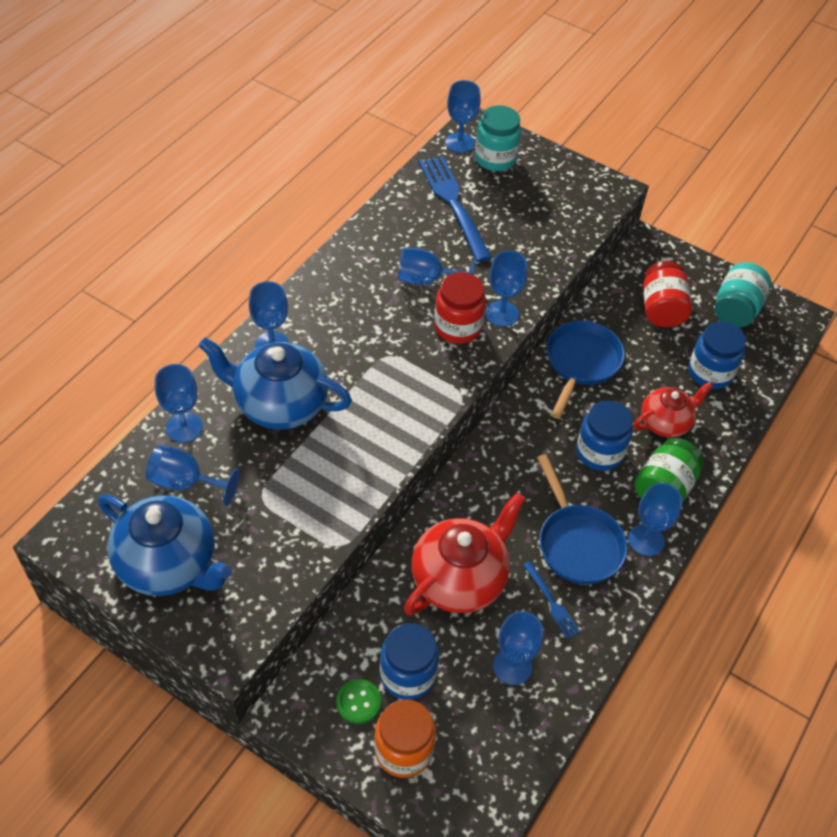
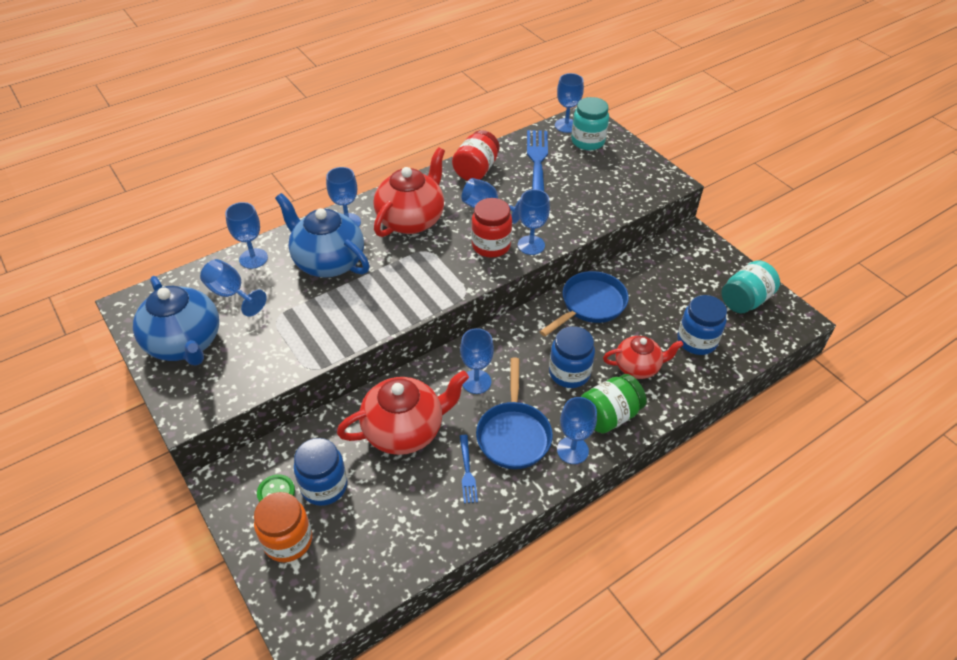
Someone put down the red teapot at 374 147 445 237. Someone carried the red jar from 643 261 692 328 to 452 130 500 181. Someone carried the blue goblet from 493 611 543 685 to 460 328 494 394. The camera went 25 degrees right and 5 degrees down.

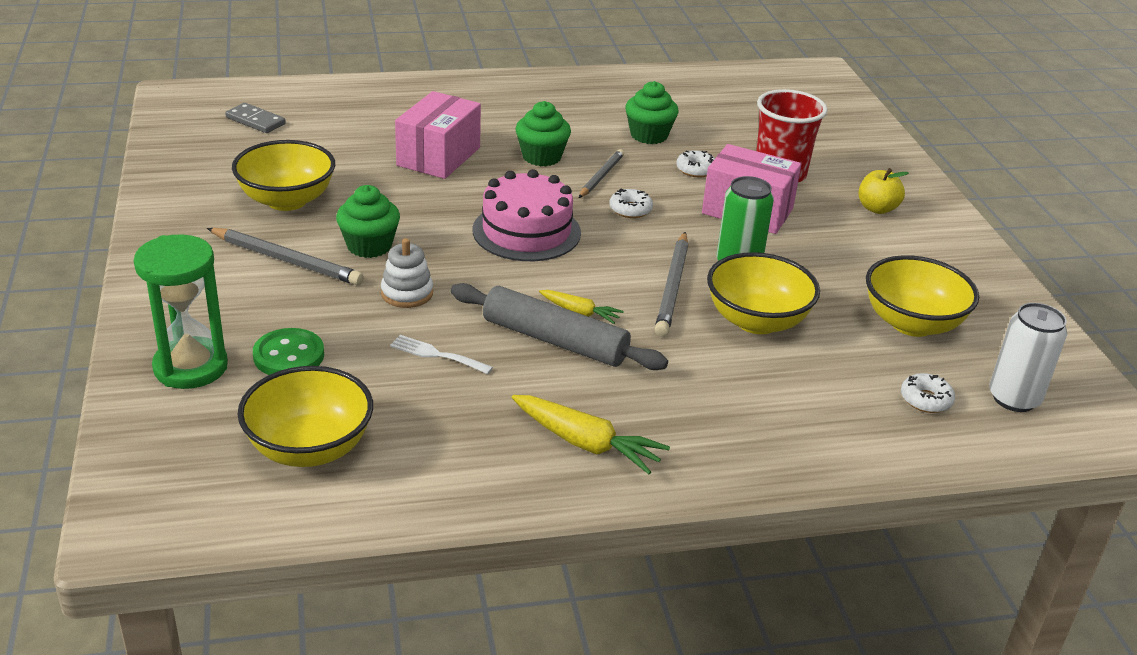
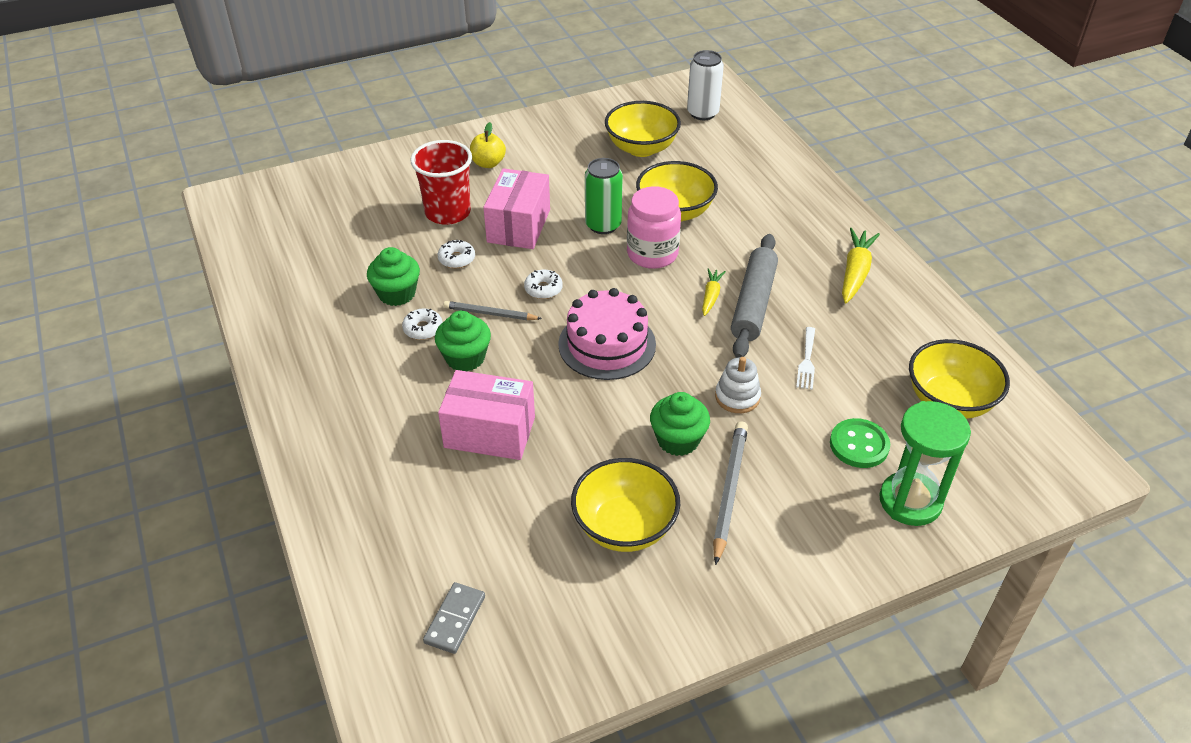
Someone carried the white donut from 901 373 955 413 to 402 308 443 340. Someone swapped the grey pencil at 655 232 688 337 for the pink jar at 627 186 681 269. The camera went 100 degrees left and 10 degrees up.

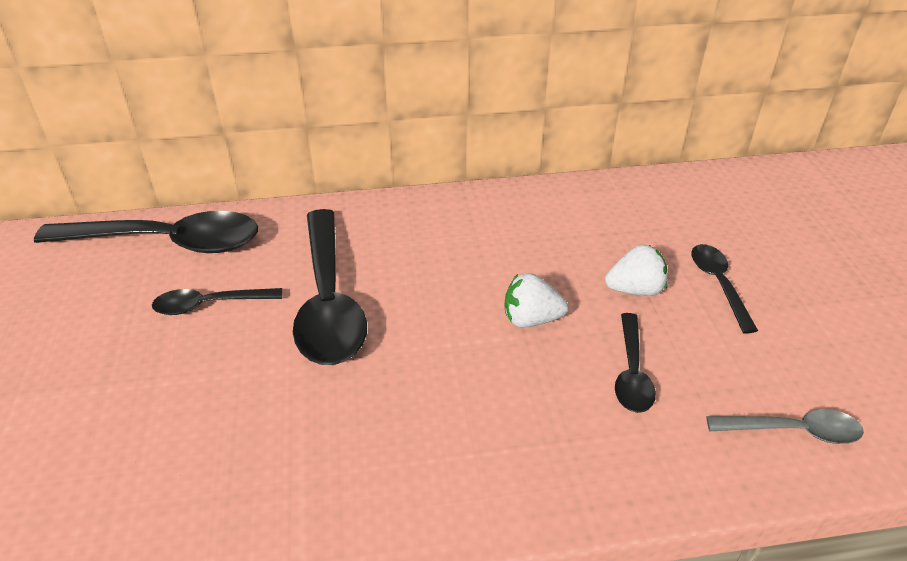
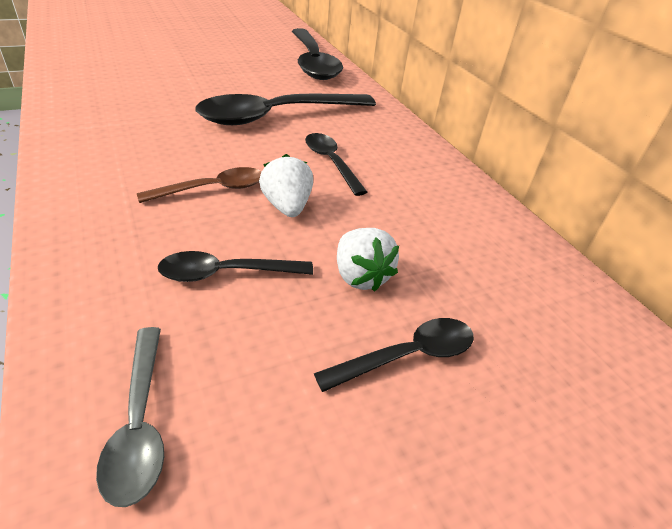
Someone put down the brown spoon at 137 167 261 203. Someone carried the black spoon from 152 288 282 315 to 305 133 367 196. The camera went 70 degrees right and 0 degrees up.

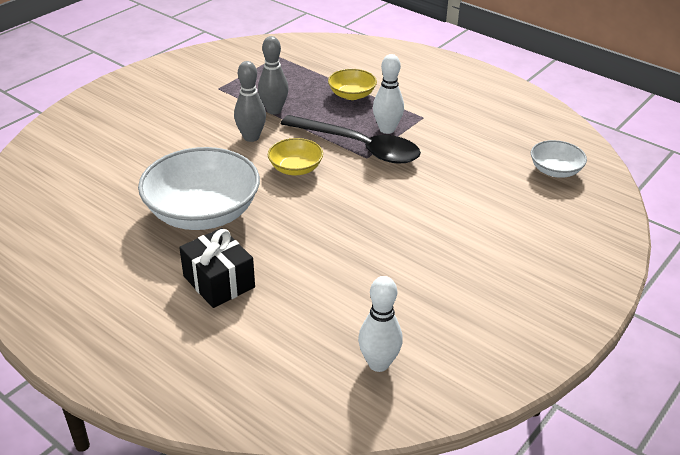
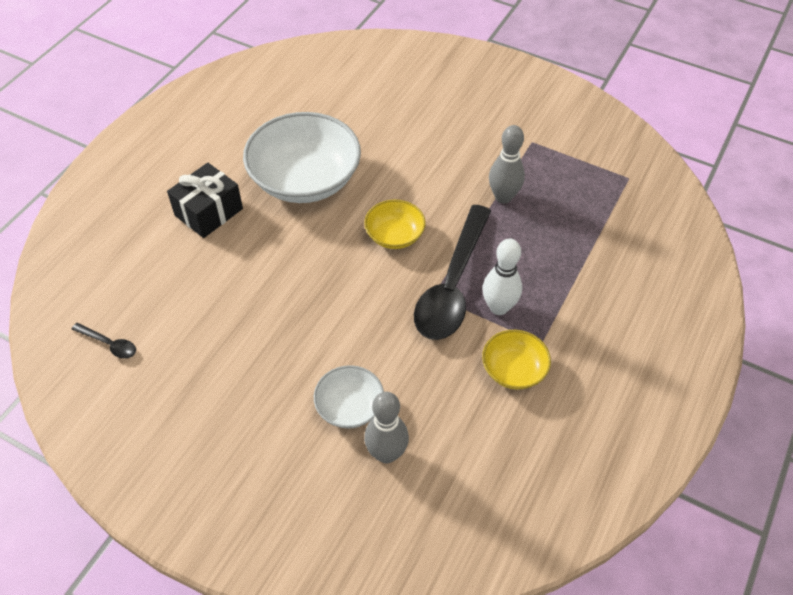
Someone swapped the white bowling pin at 358 276 403 372 for the black spoon at 71 323 136 359. Someone carried the white bowl from 531 140 587 178 to 314 365 384 429. Someone carried the grey bowling pin from 234 61 266 142 to 364 392 409 463. Someone carried the yellow bowl from 328 69 377 100 to 482 330 551 390. The camera went 80 degrees right and 15 degrees up.

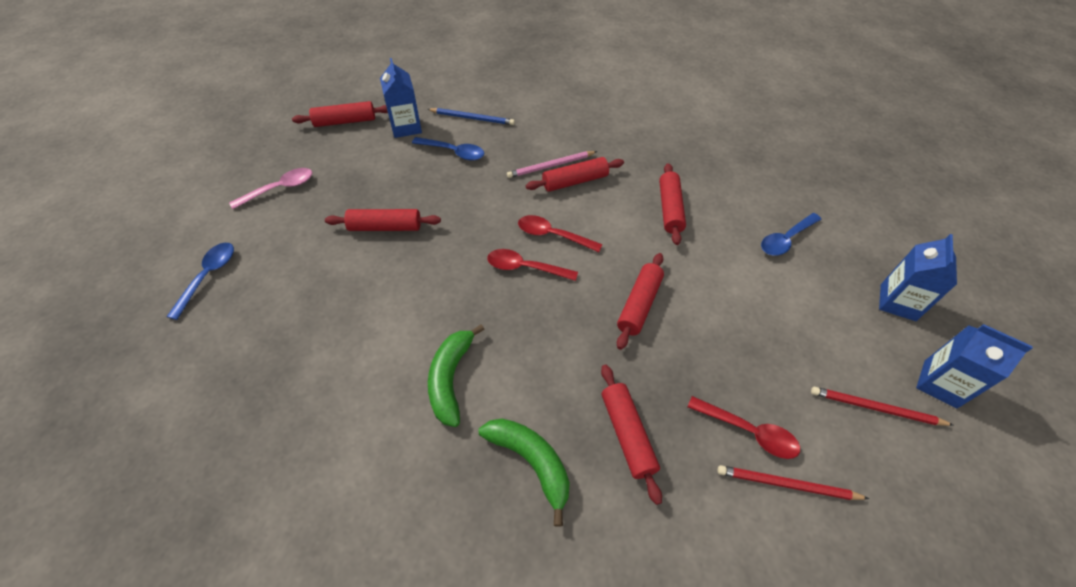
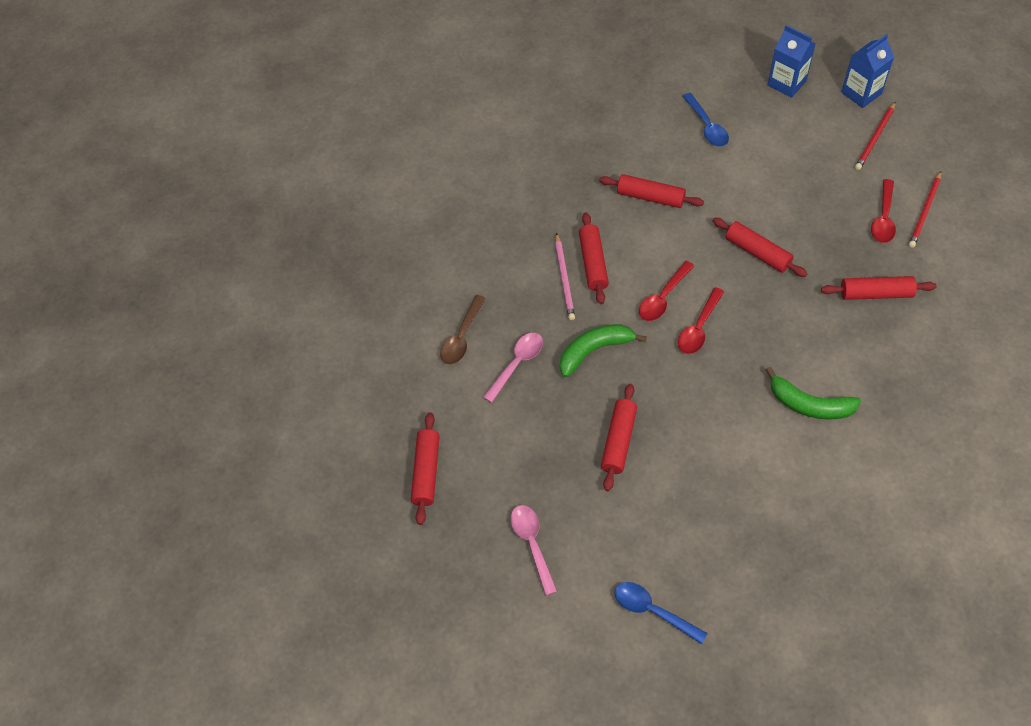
Someone swapped the blue pencil at 427 108 515 125 for the brown spoon at 440 295 486 364. Someone repainted the blue spoon at 412 137 484 160, which became the pink spoon at 483 333 543 403. Someone carried the green banana from 479 418 570 527 to 560 324 647 377. Someone rotated the red spoon at 688 396 800 459 by 150 degrees clockwise. Someone took away the blue carton at 380 58 422 138. The camera went 70 degrees left and 5 degrees up.

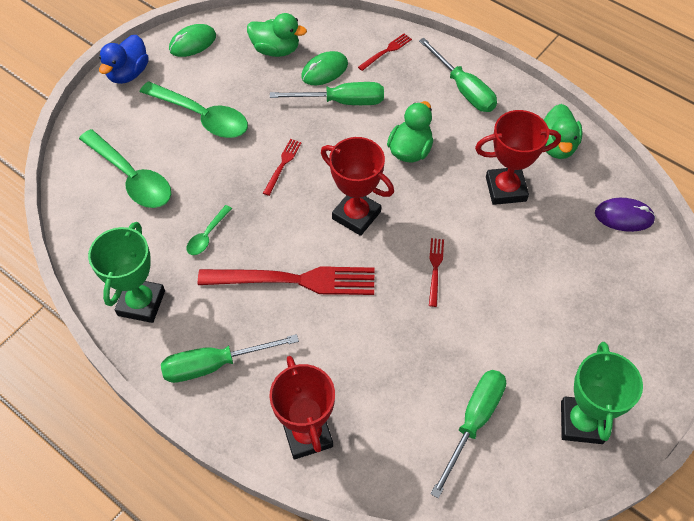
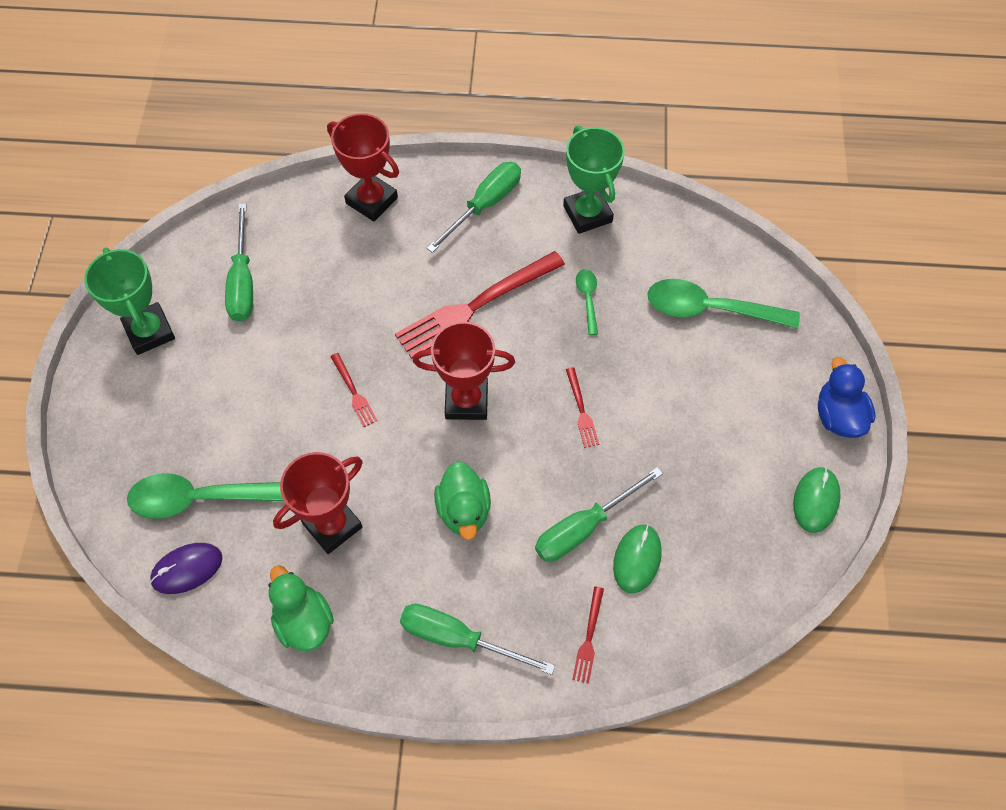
Someone carried the green spoon from 140 81 248 138 to 127 473 284 519. Someone took away the green duck at 247 13 307 57. The camera went 145 degrees right and 5 degrees up.

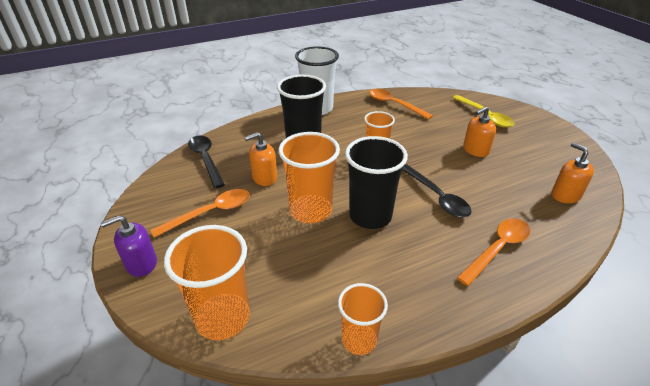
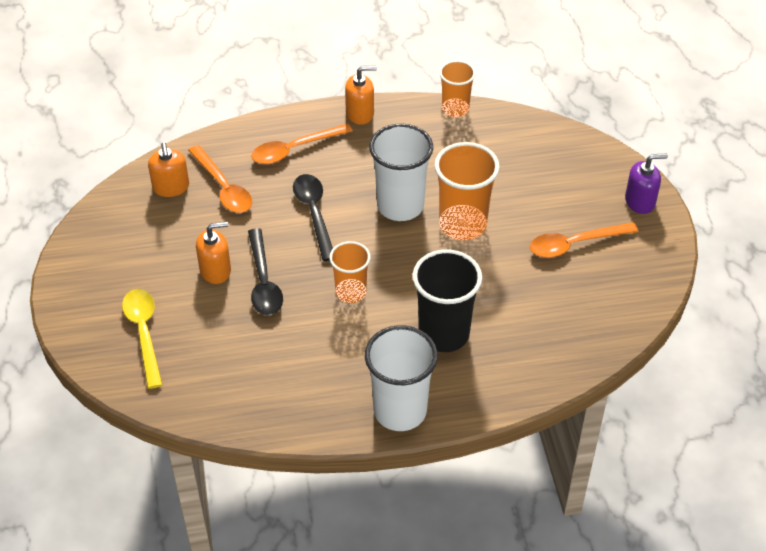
Someone carried the orange spoon from 369 89 433 120 to 188 145 252 213. Someone carried the black spoon from 188 135 225 188 to 248 228 283 315. Someone carried the orange soap dispenser from 244 132 277 186 to 345 66 377 125. Someone repainted the black cup at 345 136 408 229, which became the white cup at 369 124 433 221. Someone took away the orange cup at 164 225 250 340. The camera went 165 degrees left and 10 degrees up.

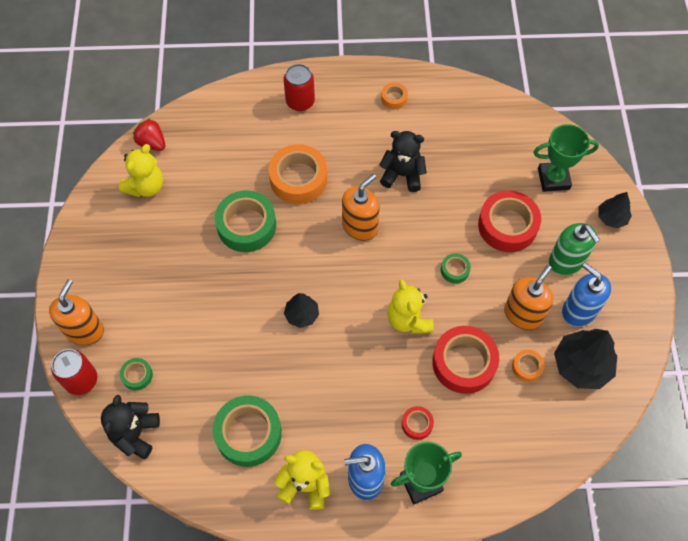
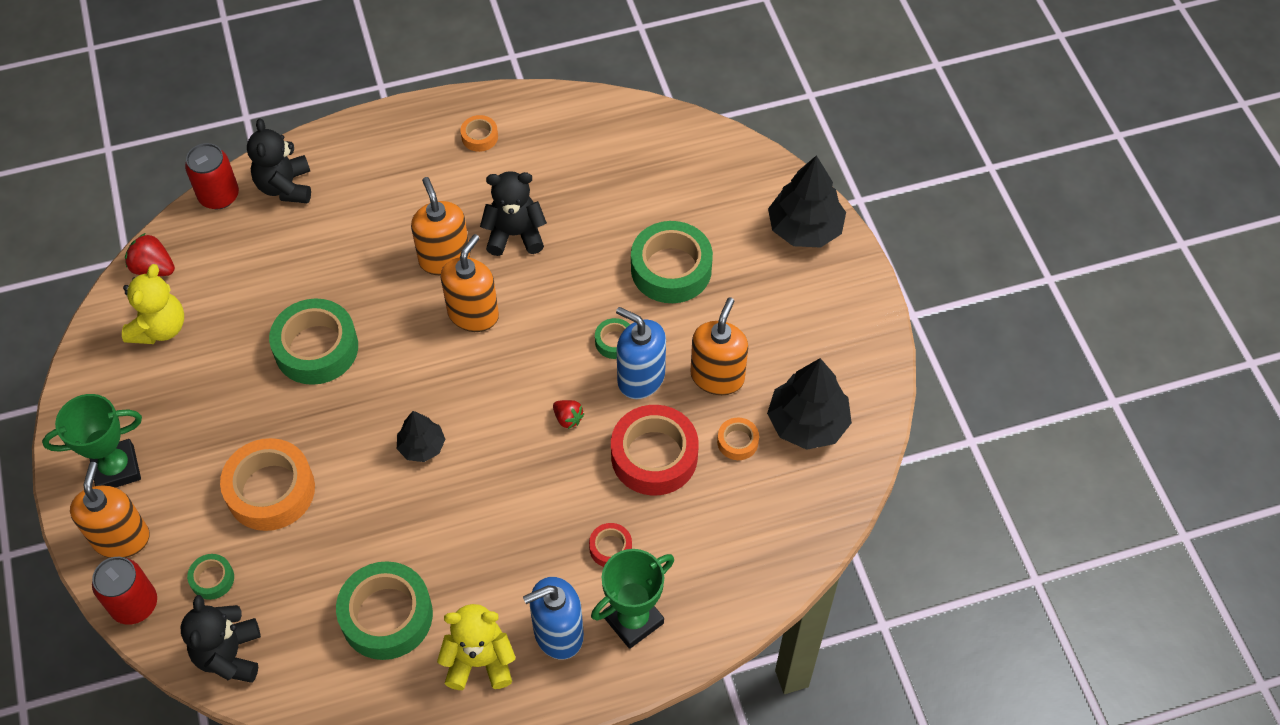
Someone carried the green trophy from 534 124 599 192 to 42 394 142 488. Someone carried the red can from 284 64 315 111 to 185 143 239 209. Someone carried the orange tape from 269 144 327 204 to 220 438 315 531. Someone put down the black teddy bear at 247 119 311 203. Someone put down the orange soap dispenser at 411 177 470 275. Someone swapped the yellow teddy bear at 387 279 434 333 for the red strawberry at 553 400 584 429. Someone carried the blue soap dispenser from 562 262 611 327 to 616 307 666 399. Someone repainted the red tape at 478 191 541 252, which became the green tape at 631 221 713 303. Someone scaled the black tree at 598 192 632 228 by 1.72. Someone took away the green soap dispenser at 548 223 600 276. The camera went 15 degrees left and 5 degrees down.

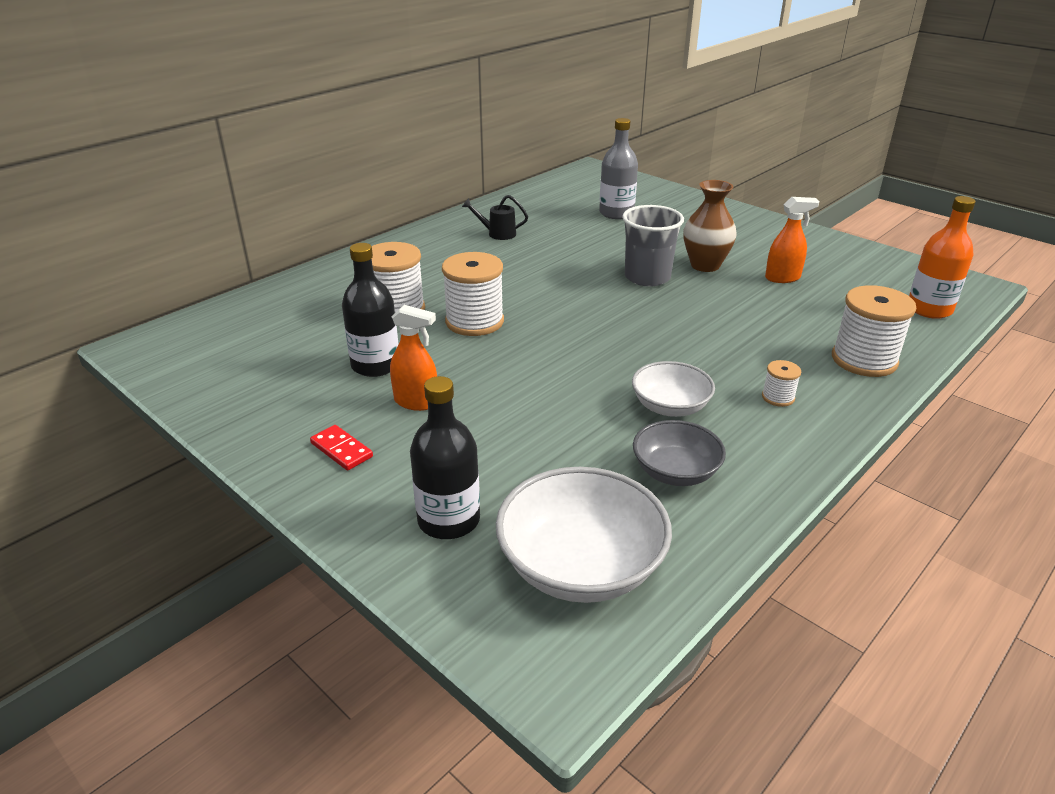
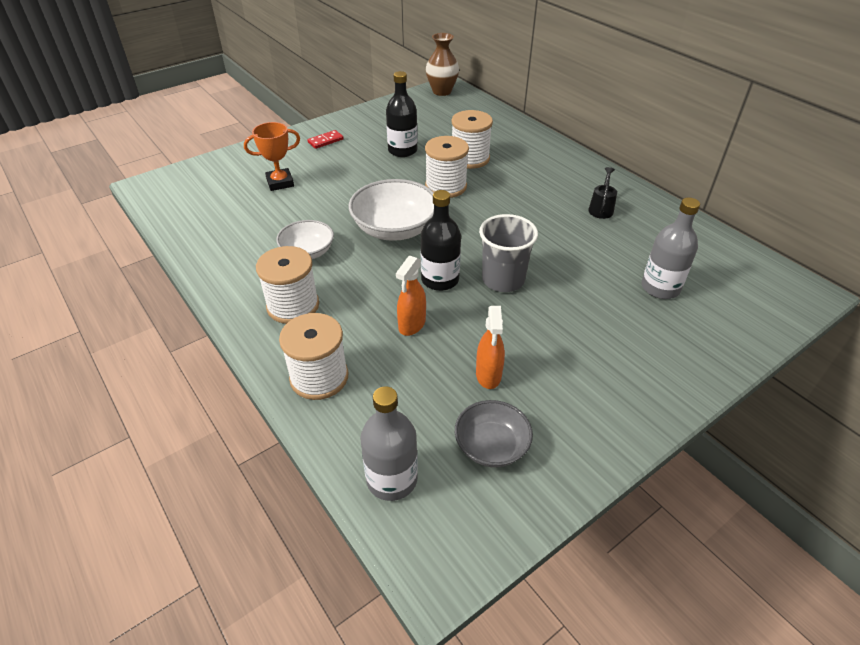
Someone put down the orange trophy at 244 122 300 191. Someone scaled the white spool at 762 360 801 407 by 2.10. Someone carried the white bowl from 496 467 672 603 to 349 179 434 241. Someone repainted the orange bottle at 909 196 976 319, which became the grey bottle at 360 386 418 501. Someone carried the orange spray bottle from 390 305 437 411 to 396 256 426 336. Someone carried the black bottle from 410 376 480 539 to 421 190 461 291. Someone carried the brown vase from 683 180 737 272 to 426 33 459 96. Someone carried the grey bowl from 633 420 726 486 to 455 400 533 467. The camera went 100 degrees right and 10 degrees up.

